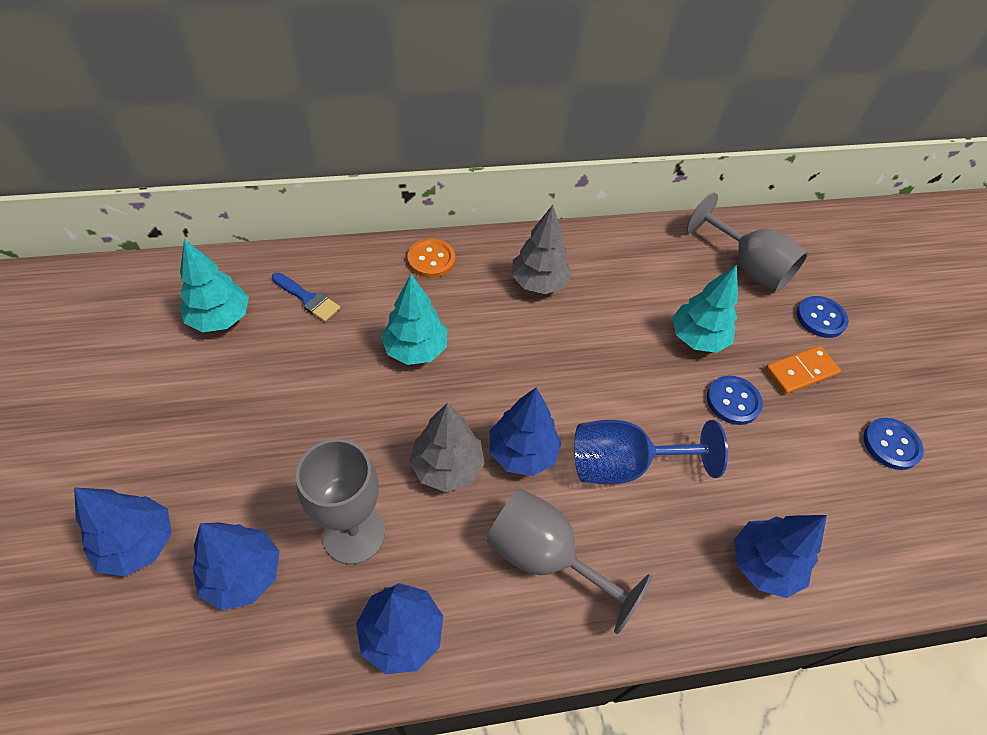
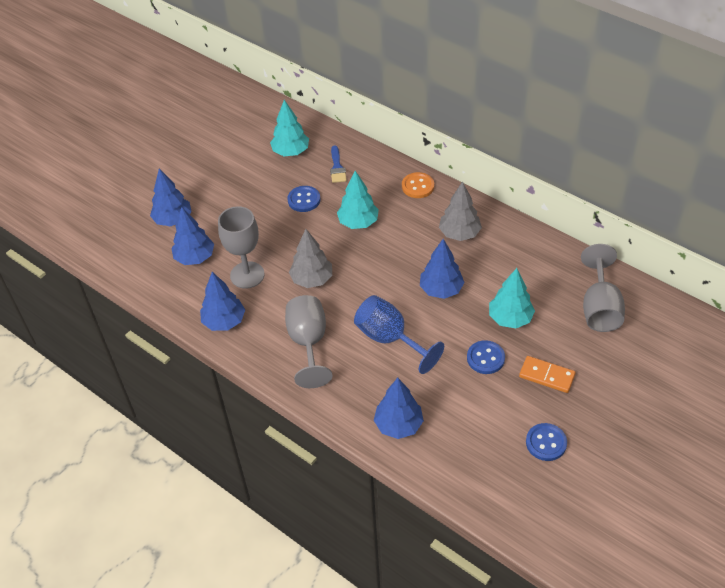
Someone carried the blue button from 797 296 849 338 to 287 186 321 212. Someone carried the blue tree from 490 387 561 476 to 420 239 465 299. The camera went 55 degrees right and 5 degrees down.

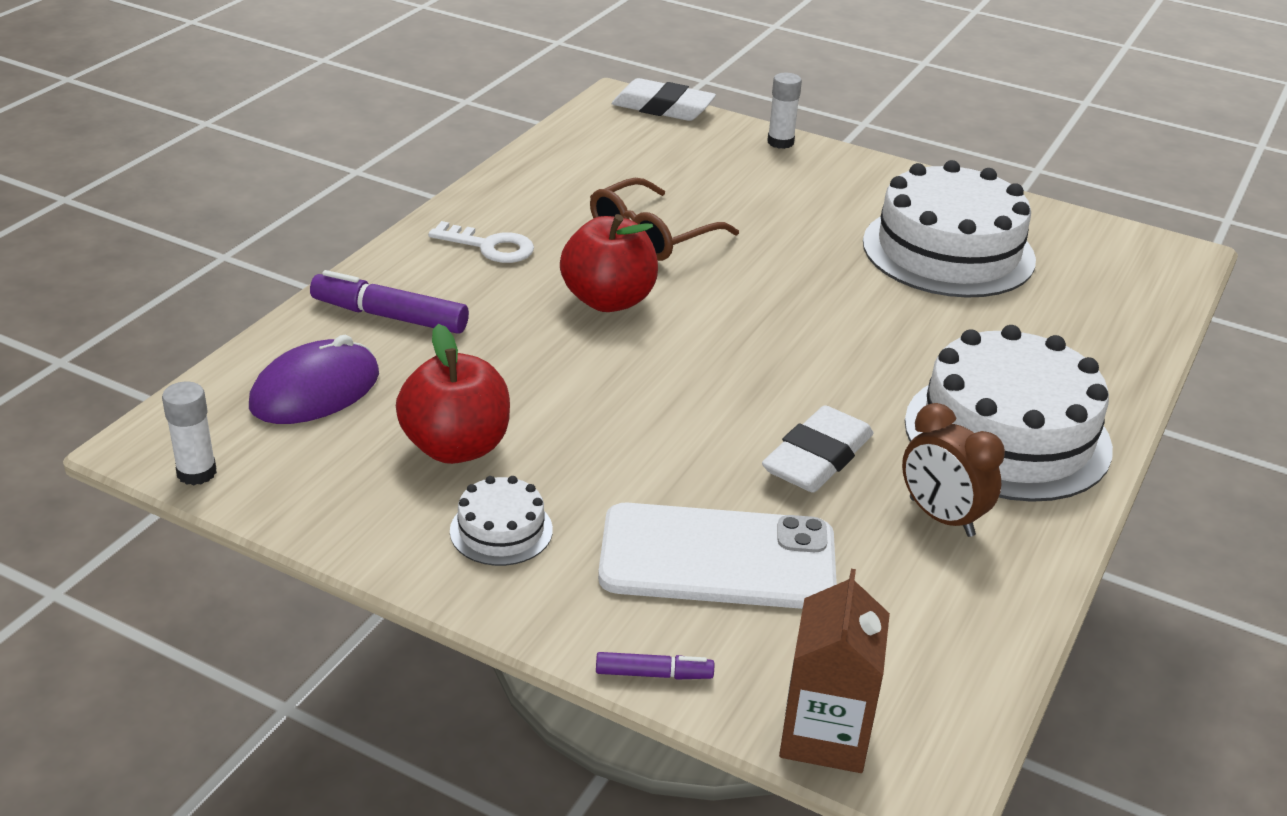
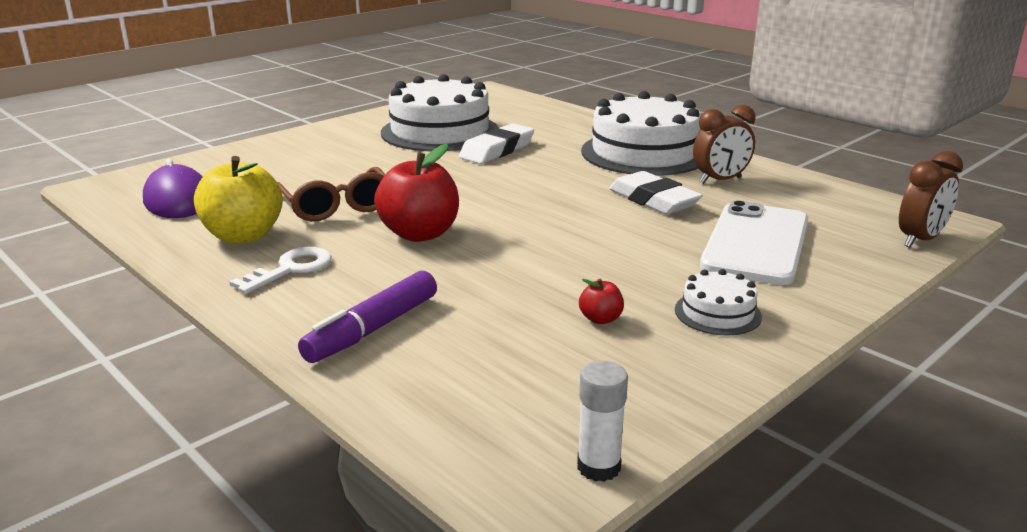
Someone carried the purple mouse from 249 335 379 424 to 143 158 202 218. Someone put down the yellow apple at 194 156 283 244. Someone carried the white eraser from 612 78 716 121 to 459 123 534 164. Someone scaled the red apple at 396 324 510 464 by 0.44. Someone swapped the brown carton at 779 569 890 773 for the brown clock at 899 151 963 248. Someone took away the purple marker at 596 652 714 680. Someone took away the white glue stick at 767 73 802 149. The camera went 70 degrees left and 10 degrees down.

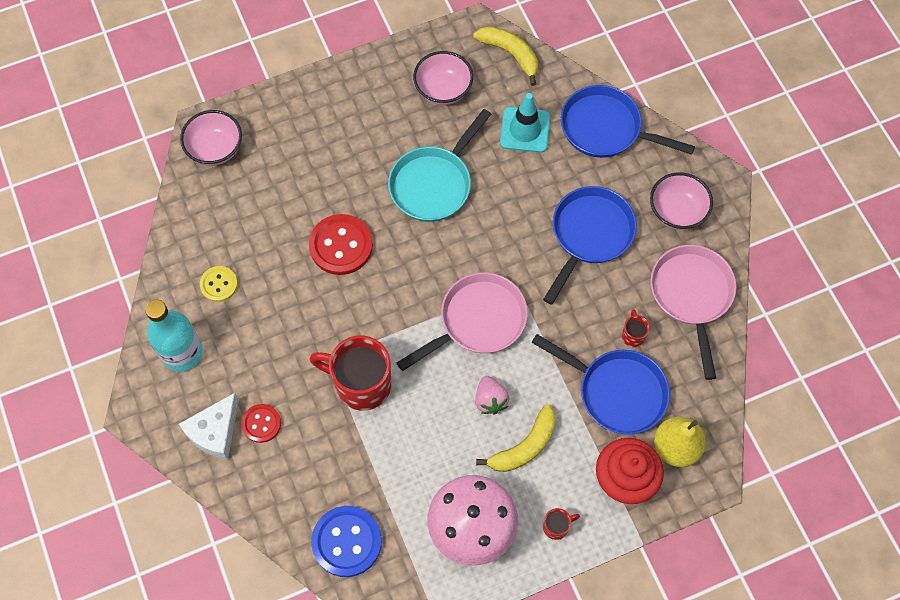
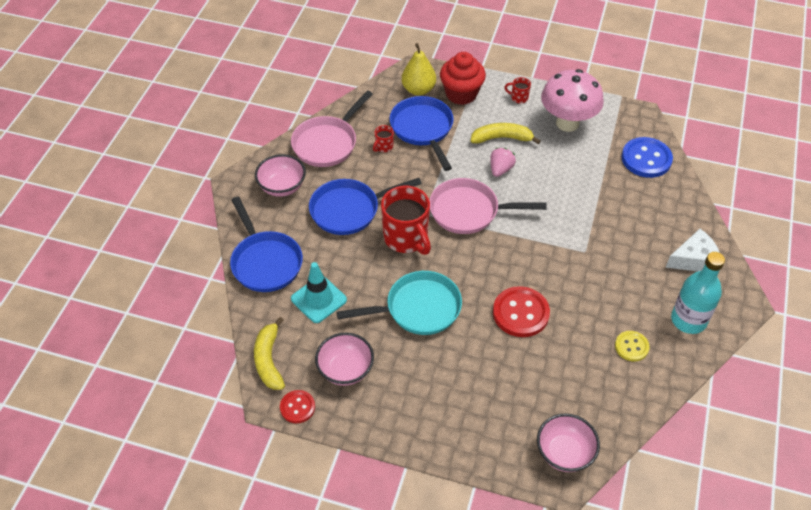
Someone carried the red button from 242 404 281 443 to 280 390 315 423. Someone carried the red mug from 309 335 391 411 to 381 186 431 255. The camera went 140 degrees left and 15 degrees down.

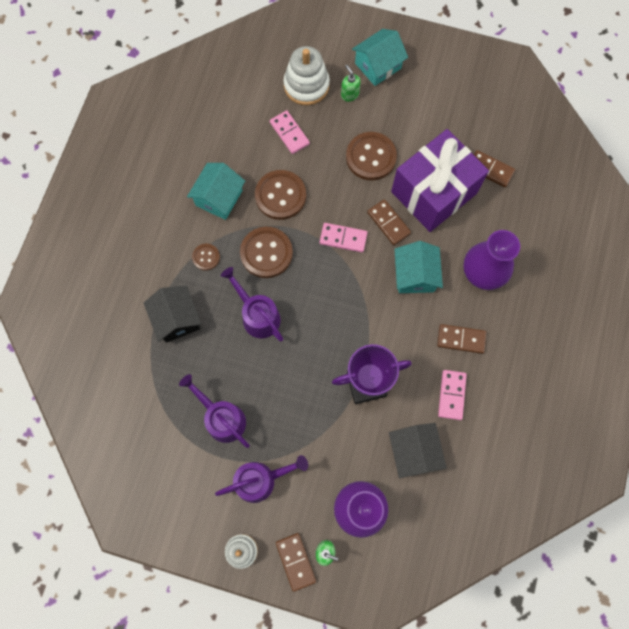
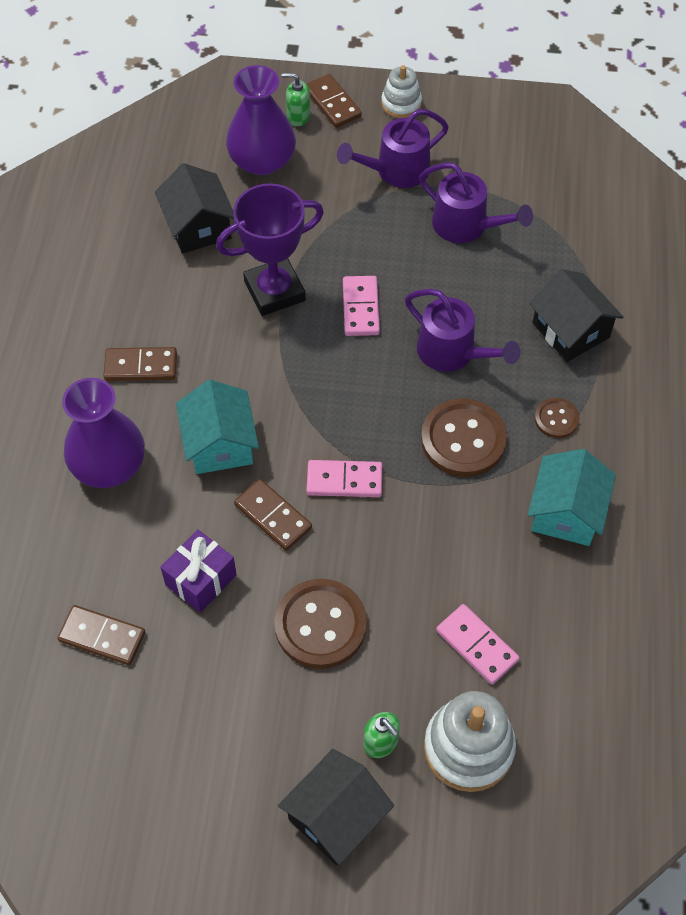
Someone scaled the purple gift at 391 129 489 232 by 0.47. Someone repainted the turquoise house at 352 29 408 86, which became the black house at 278 749 394 865. Someone carried the pink domino from 438 370 467 420 to 343 276 380 336. Someone took away the brown button at 255 170 306 220. The camera went 170 degrees right and 15 degrees down.

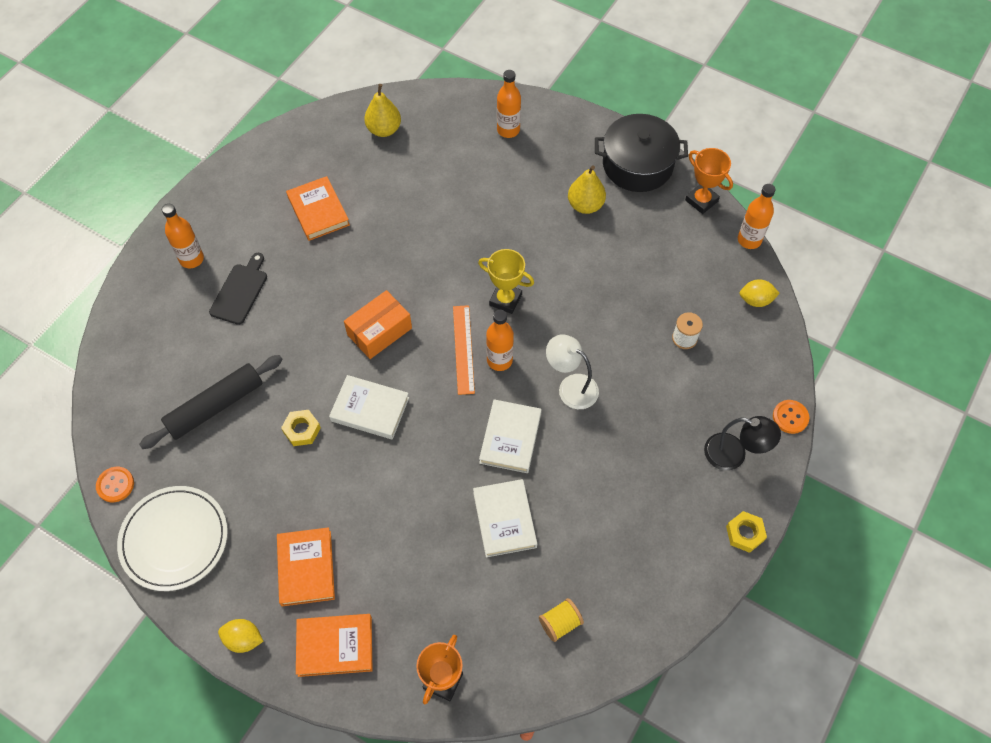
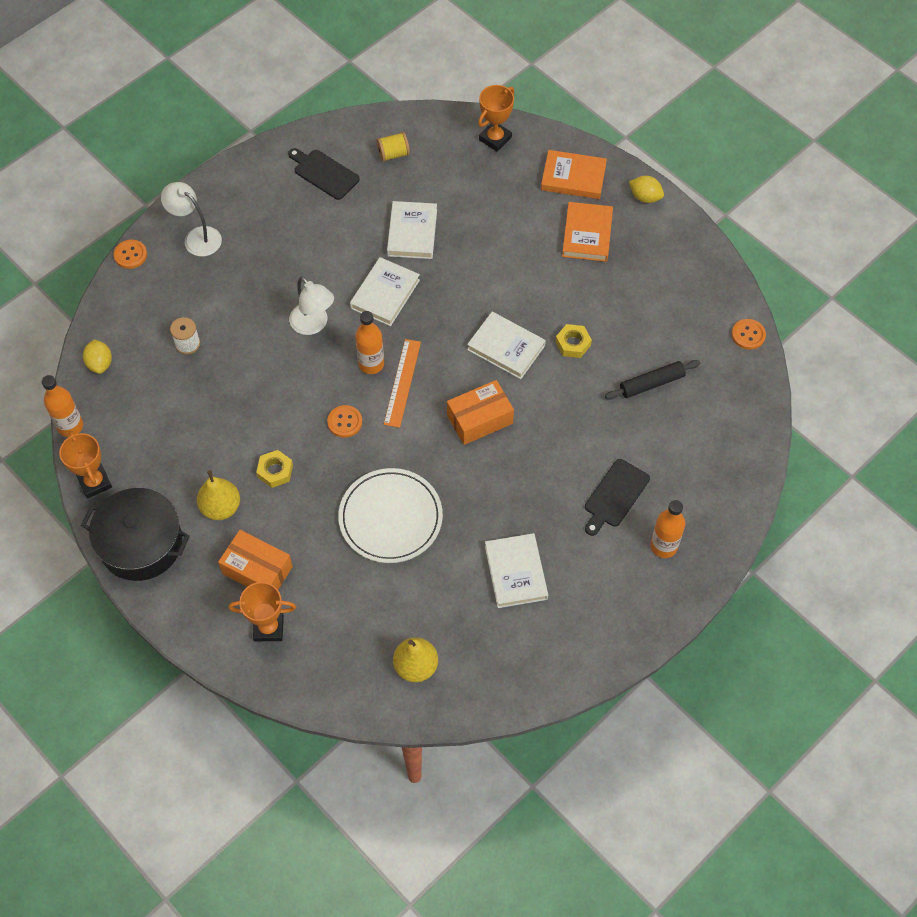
Someone rotated the yellow lemon at 740 279 780 307 by 60 degrees clockwise. Someone repainted the black lamp at 704 416 781 471, which became the white lamp at 161 182 222 256. Someone put down the orange box at 218 530 293 589. Someone swapped the orange bottle at 497 70 521 138 for the orange trophy at 229 582 296 641. Someone carried the yellow nut from 726 511 767 553 to 256 450 293 488. Someone put down the black cutting board at 288 148 360 200. Someone swapped the yellow trophy at 478 249 534 314 for the orange button at 327 405 362 438. Someone carried the white plate from 117 486 228 591 to 338 468 443 563. Someone repainted the orange book at 286 176 350 241, which became the white book at 485 533 548 608. Someone scaled the black rolling pin at 139 355 283 449 by 0.67. The camera went 165 degrees left and 0 degrees up.

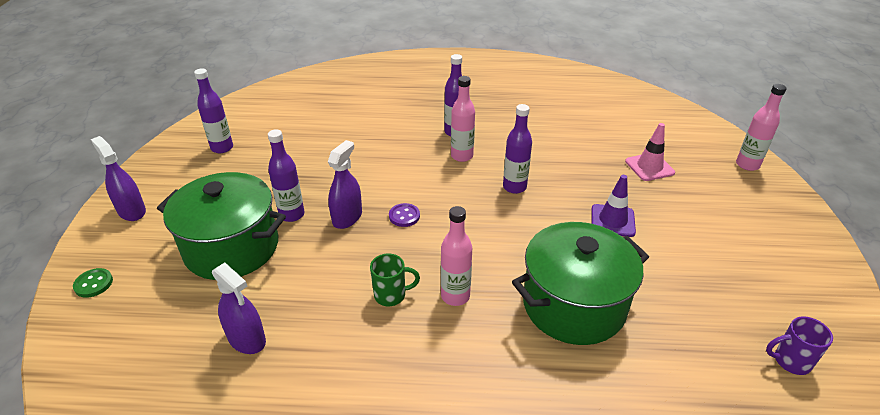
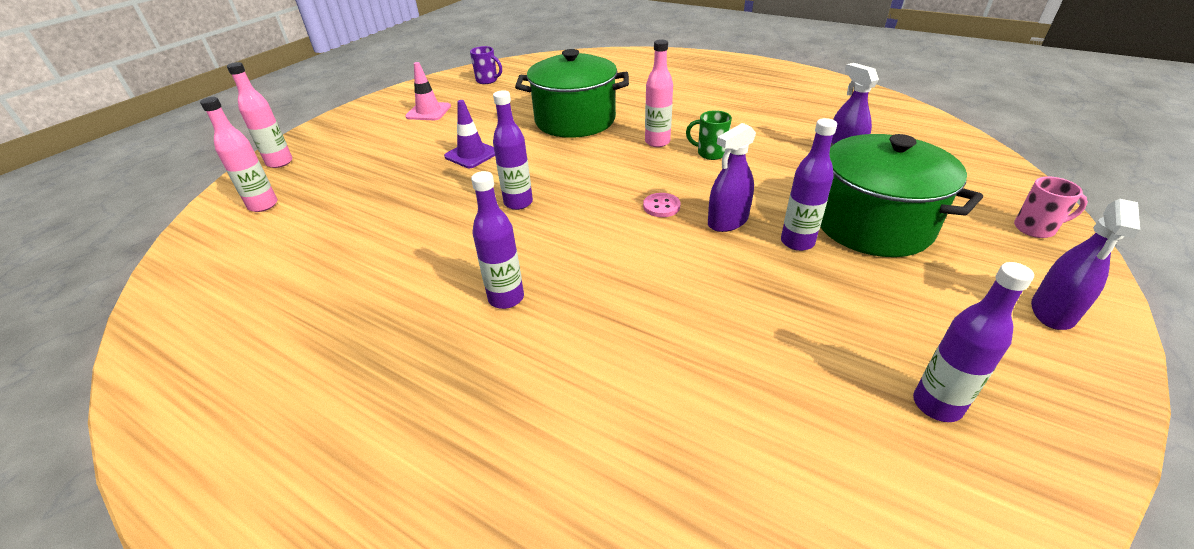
Someone carried the pink bottle from 451 76 475 162 to 200 97 277 212. Someone carried the pink traffic cone from 625 123 675 181 to 405 62 451 120. Someone repainted the purple button at 389 203 420 227, which became the pink button at 643 193 680 217. Someone swapped the green button at 73 268 113 298 for the pink mug at 1014 176 1088 238. Someone rotated the purple spray bottle at 91 136 146 221 by 45 degrees clockwise. The camera went 150 degrees left and 0 degrees up.

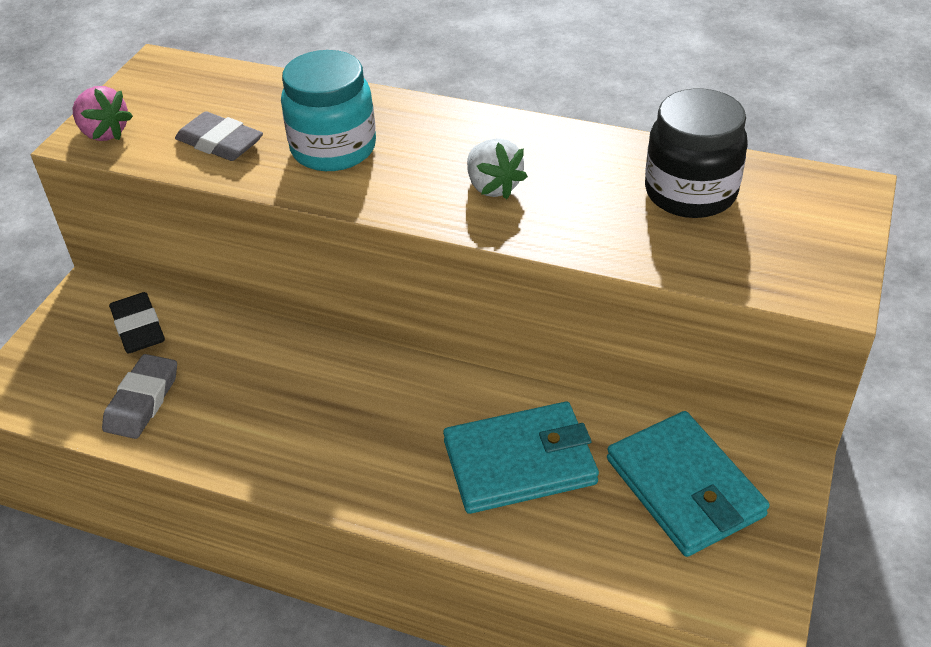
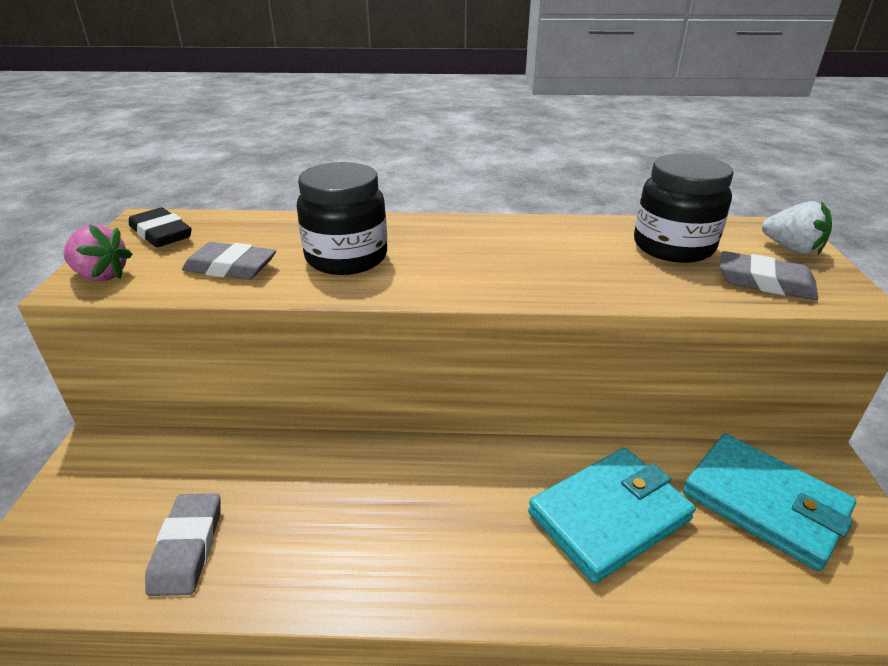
Someone carried the black eraser from 109 292 165 353 to 129 207 192 247. Someone repainted the turquoise jar at 281 50 376 171, which became the black jar at 297 162 387 275. Someone put down the grey eraser at 720 251 818 300. Someone carried the white strawberry from 467 138 528 199 to 762 201 832 255. The camera went 20 degrees left and 10 degrees down.

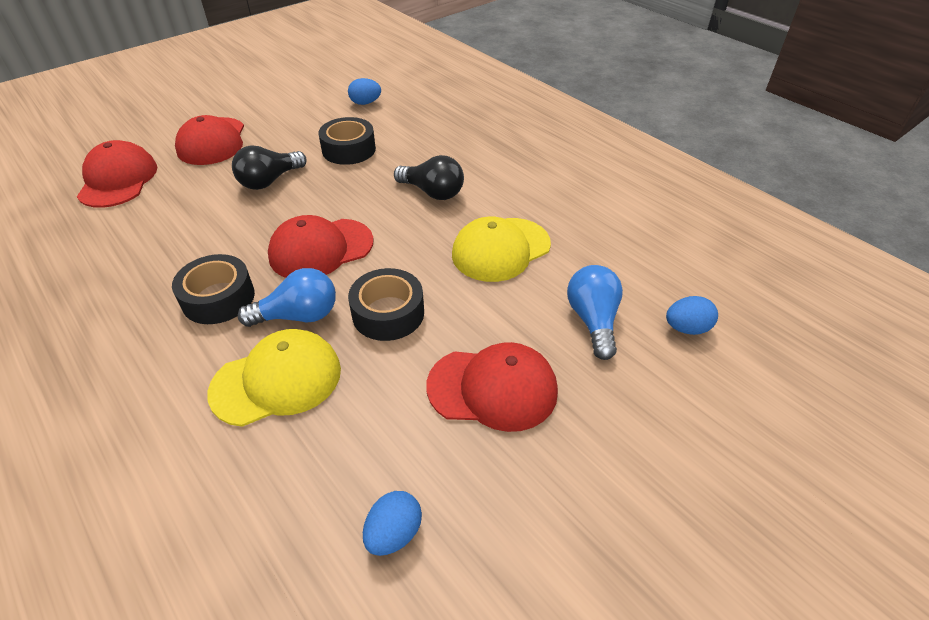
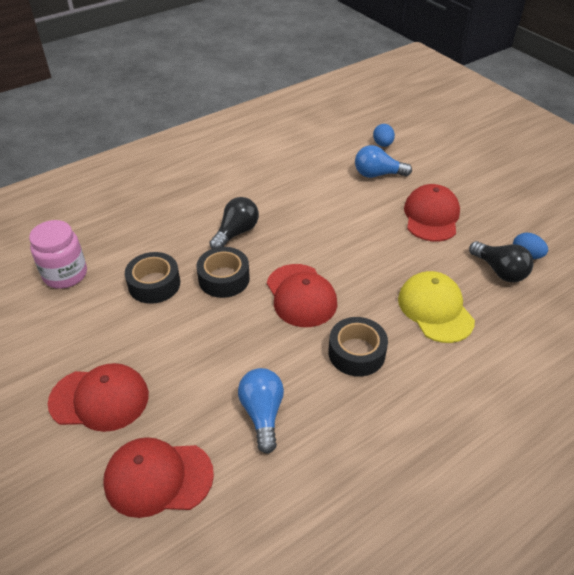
Someone swapped the blue egg at 348 78 381 105 for the pink jar at 29 220 87 289. Someone carried the black tape from 348 268 424 341 to 196 247 250 298. Someone carried the blue light bulb from 238 268 336 327 to 238 368 284 454. Someone carried the black light bulb from 232 145 307 190 to 469 241 534 282. Someone took away the yellow cap at 452 217 551 282. The camera went 85 degrees left and 0 degrees up.

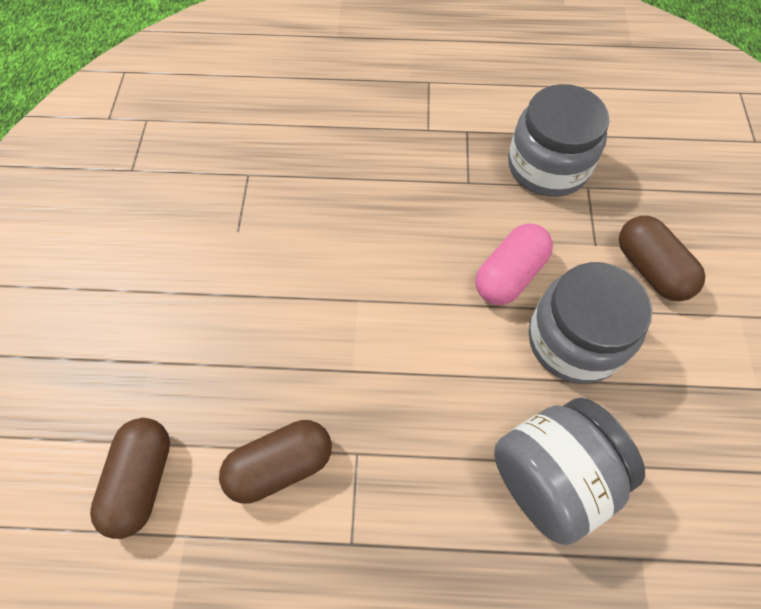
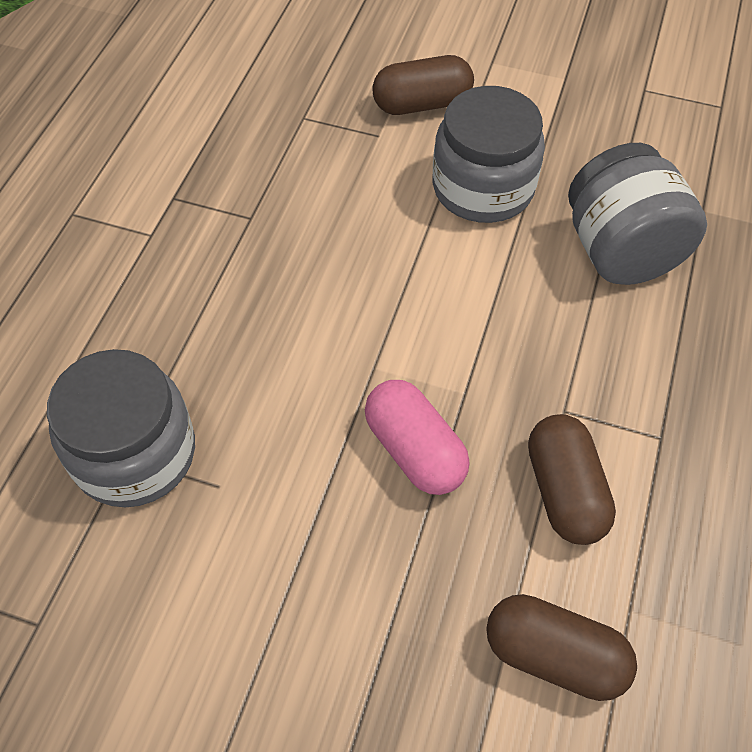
Someone carried the grey jar from 508 84 610 197 to 47 349 195 507. Someone carried the pink capsule from 475 224 553 305 to 365 380 469 495. The camera went 75 degrees left and 5 degrees down.

